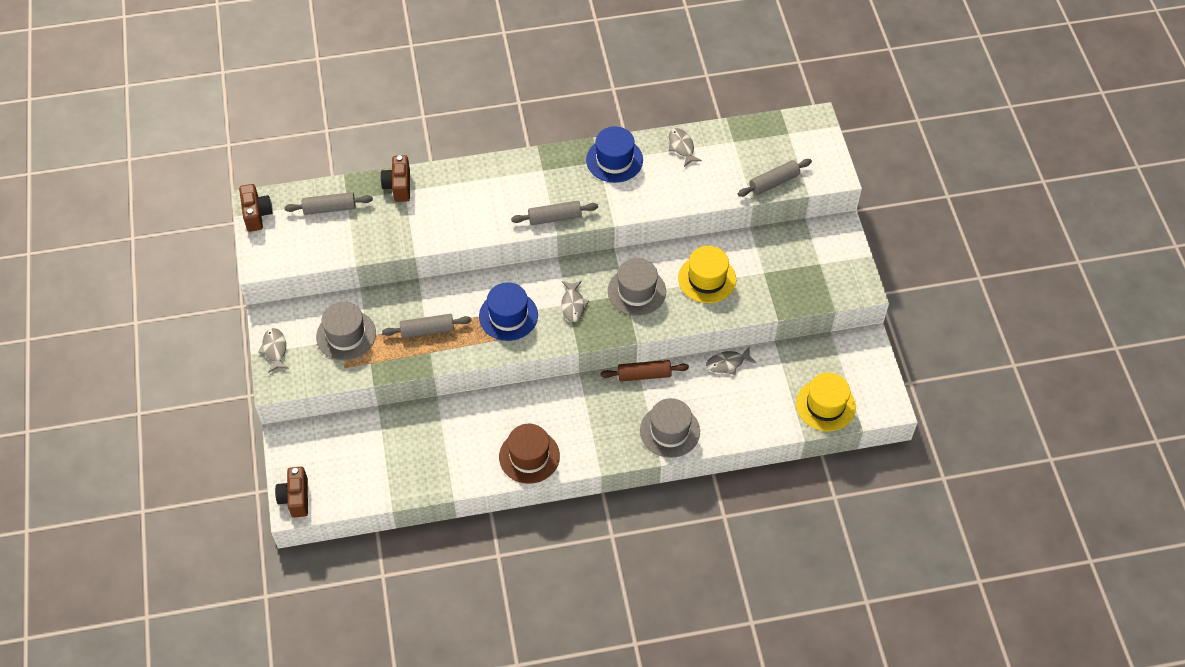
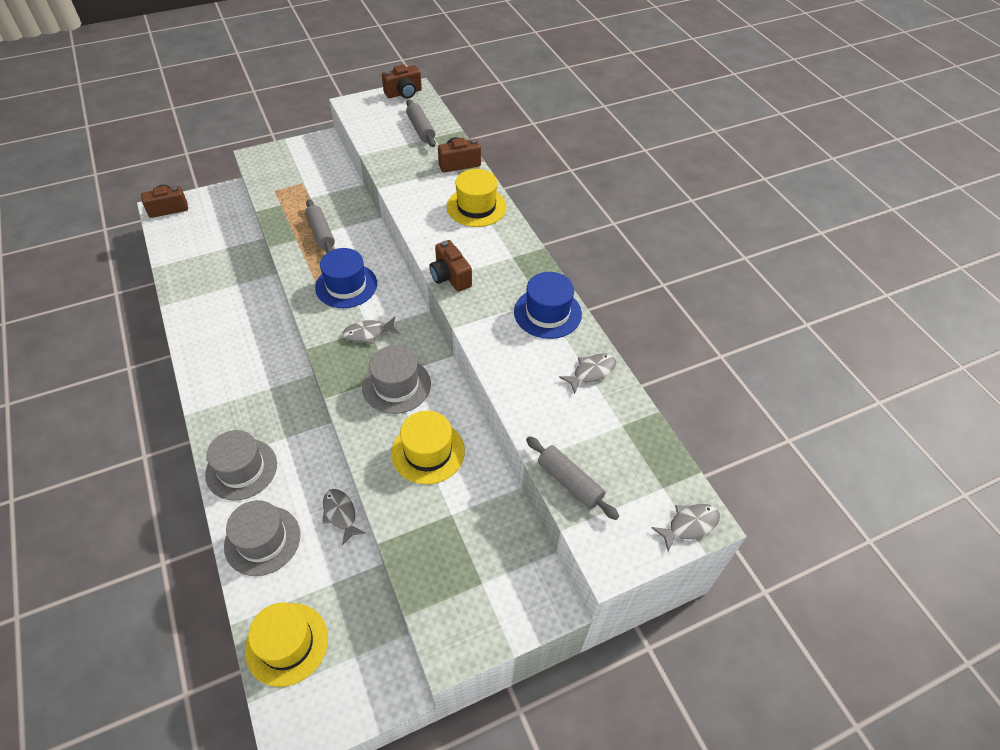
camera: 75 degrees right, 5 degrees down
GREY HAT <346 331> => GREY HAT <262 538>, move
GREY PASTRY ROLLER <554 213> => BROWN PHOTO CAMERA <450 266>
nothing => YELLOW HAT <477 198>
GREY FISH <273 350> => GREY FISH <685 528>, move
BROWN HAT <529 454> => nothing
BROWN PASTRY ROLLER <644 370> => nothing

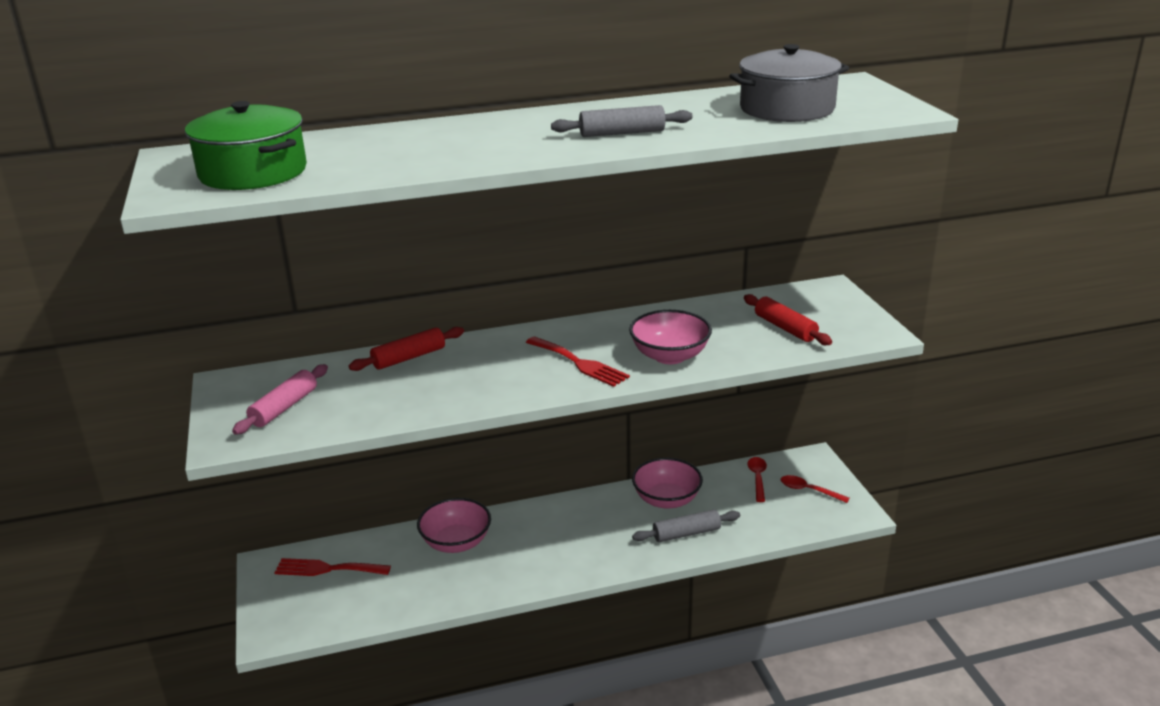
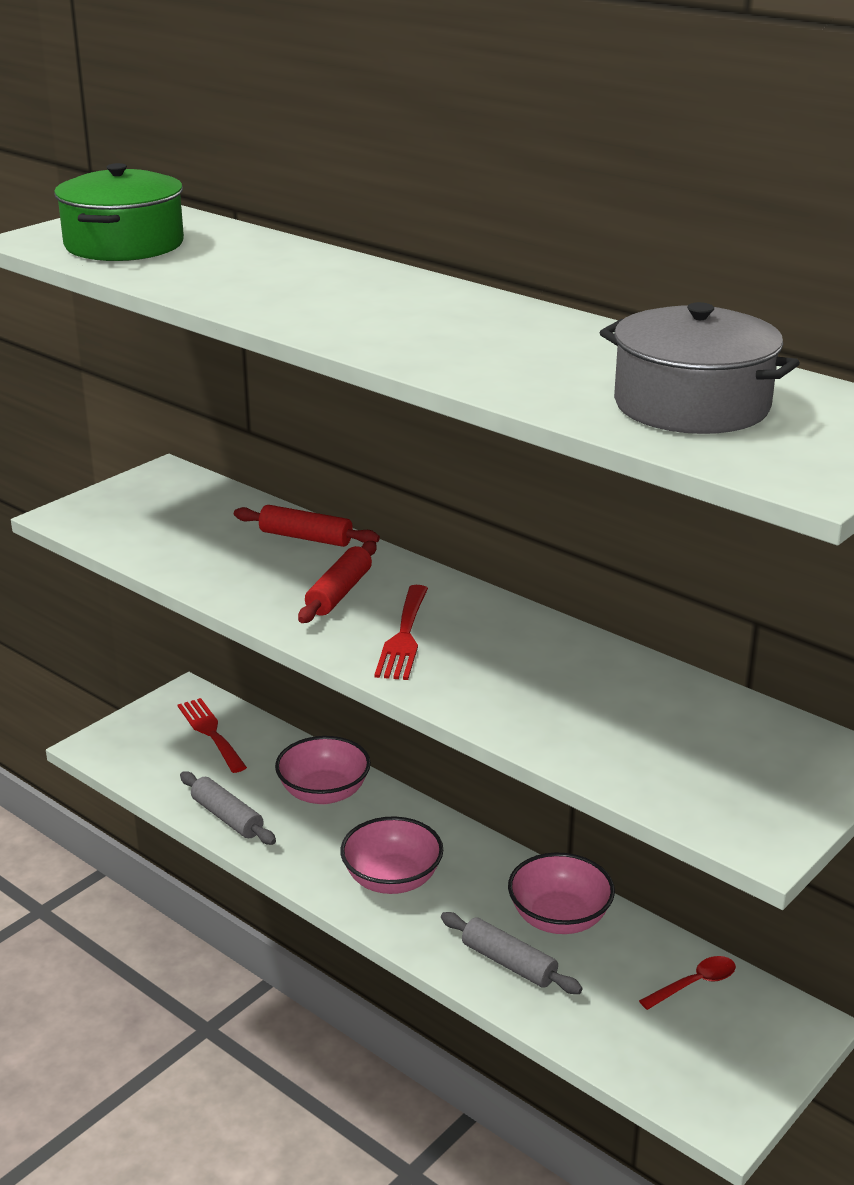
camera: 55 degrees right, 0 degrees up
GREY PASTRY ROLLER <621 121> => GREY PASTRY ROLLER <228 808>, move
CRIMSON PASTRY ROLLER <788 319> => CRIMSON PASTRY ROLLER <337 582>, move
ROSY BOWL <670 337> => ROSY BOWL <391 855>, move
ROSY PASTRY ROLLER <280 399> => nothing
CRIMSON SPOON <815 489> => nothing

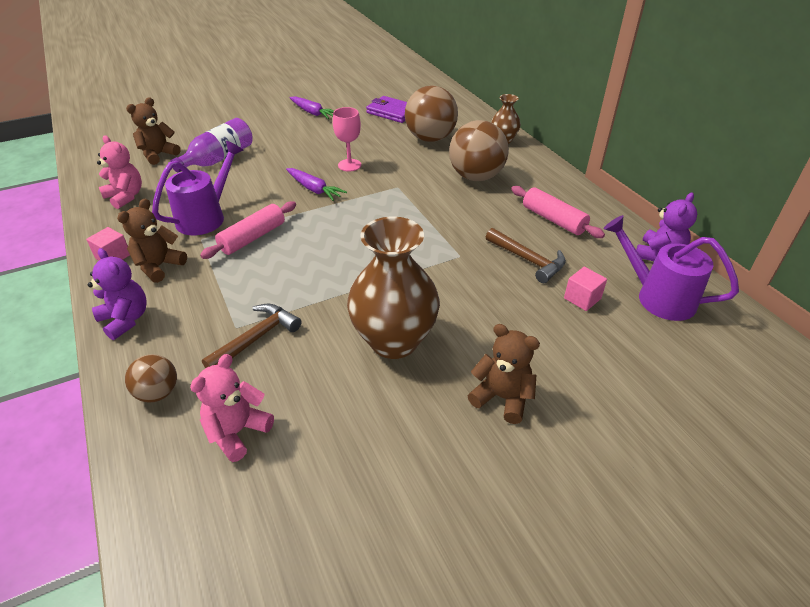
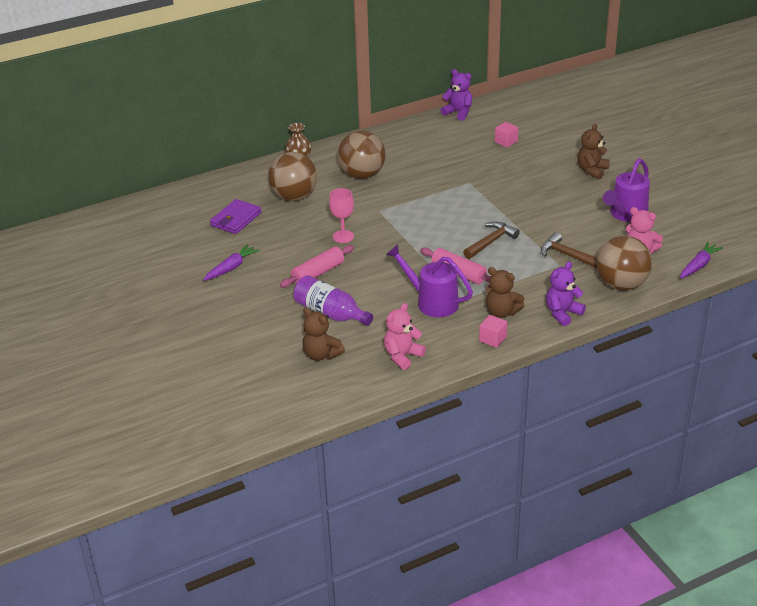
camera: 90 degrees left, 5 degrees down
ROSY PASTRY ROLLER <558 212> => ROSY PASTRY ROLLER <317 266>, move
BROWN HAMMER <526 255> => BROWN HAMMER <491 240>, move
BROWN PLAY BALL <151 378> => BROWN PLAY BALL <624 263>, x1.87
VIOLET WATERING CAN <671 268> => VIOLET WATERING CAN <626 190>, move
VIOLET CARROT <316 184> => VIOLET CARROT <701 260>, move
BROWN FLOWER VASE <393 288> => nothing

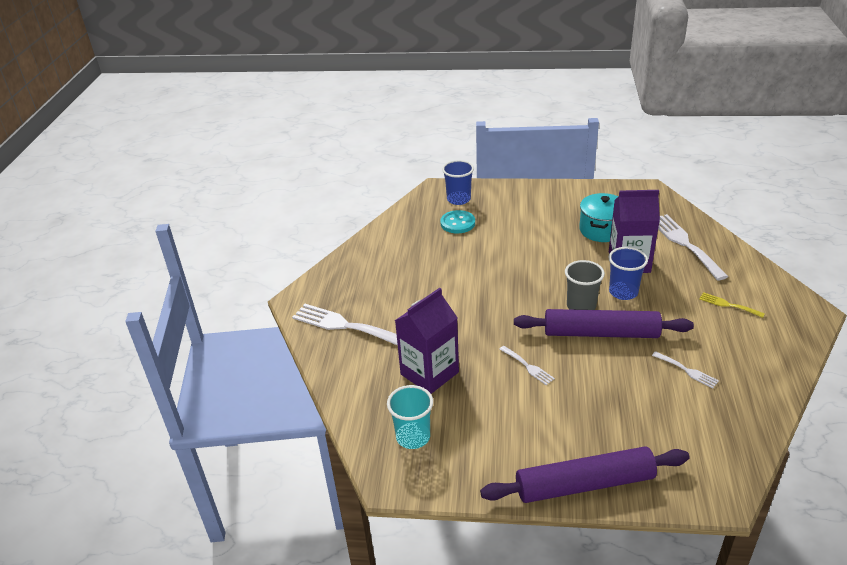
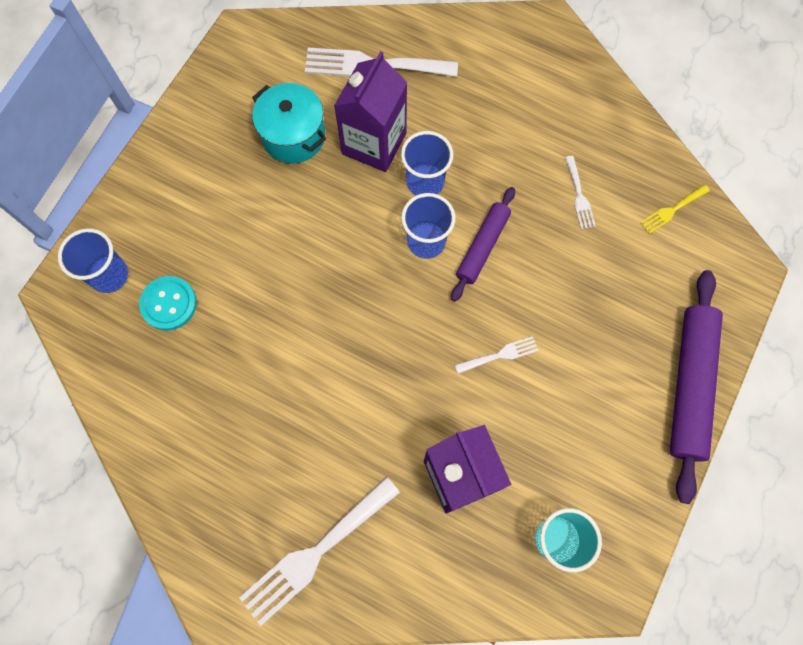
camera: 70 degrees left, 35 degrees up
GREY TUMBLER <585 285> => COBALT TUMBLER <428 226>
VIOLET PASTRY ROLLER <604 323> => VIOLET PASTRY ROLLER <483 244>, x0.61
SNOW-WHITE TABLE FORK <685 369> => SNOW-WHITE TABLE FORK <580 192>, 105 degrees clockwise
YELLOW TABLE FORK <732 305> => YELLOW TABLE FORK <675 209>, move

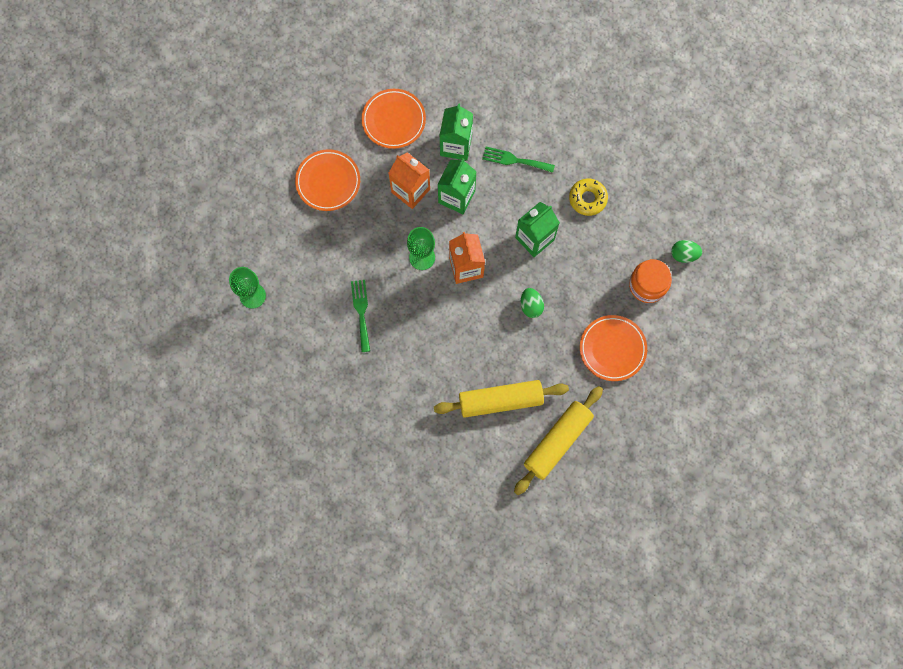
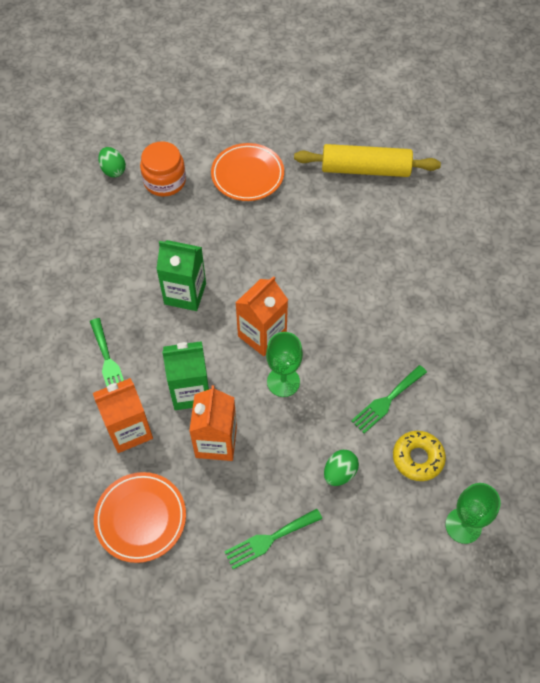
camera: 125 degrees left, 15 degrees down
LEAF-GREEN CARTON <456 132> => BRIGHT ORANGE CARTON <123 415>
BRIGHT ORANGE DINNER PLATE <327 180> => LEAF-GREEN TABLE FORK <273 539>
LEAF-GREEN TOY EGG <532 303> => LEAF-GREEN TOY EGG <341 468>, move
YELLOW DOUGHNUT <588 197> => YELLOW DOUGHNUT <419 456>, move
YELLOW PASTRY ROLLER <501 399> => nothing

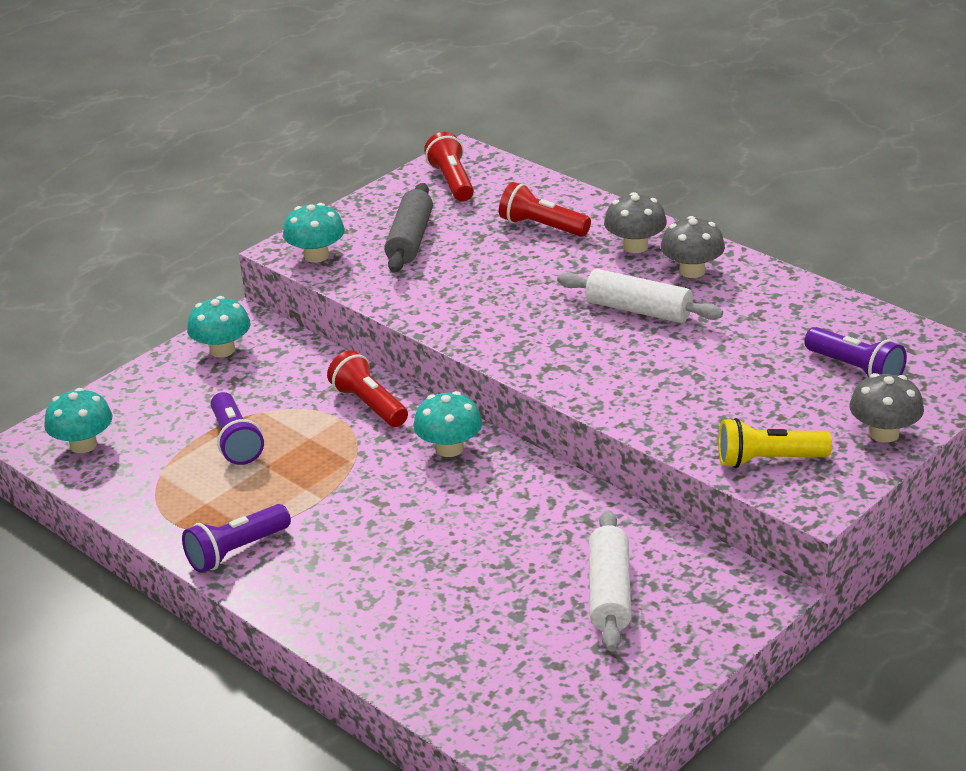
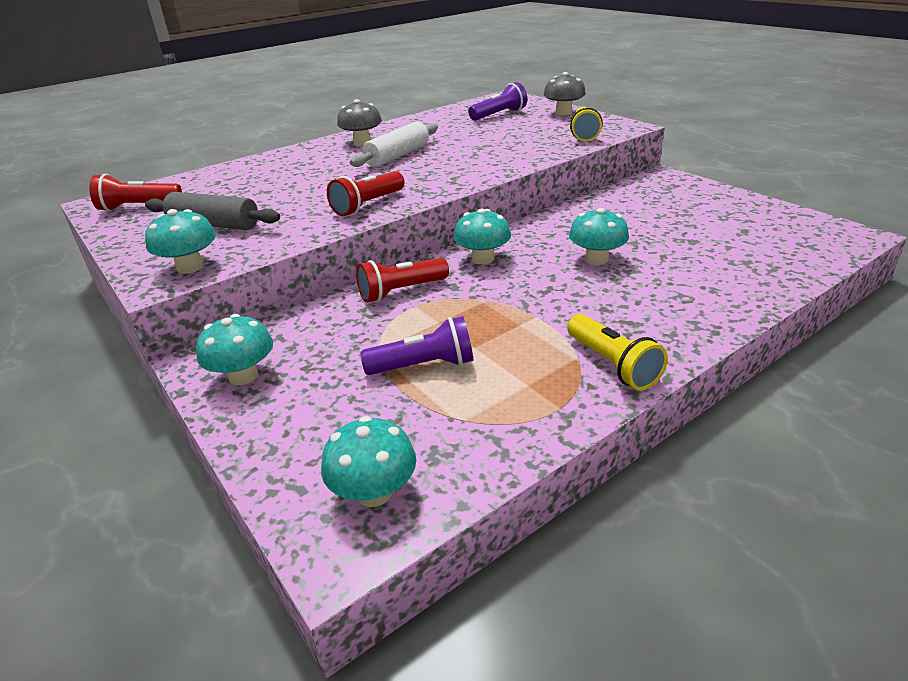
camera: 80 degrees left, 0 degrees up
CRIMSON FLASHLIGHT <545 209> => CRIMSON FLASHLIGHT <366 193>, move
VIOLET FLASHLIGHT <236 538> => YELLOW FLASHLIGHT <617 352>
nothing => AQUA FUNGUS <599 236>
SNOW-WHITE PASTRY ROLLER <610 581> => nothing
GREY FUNGUS <635 222> => nothing

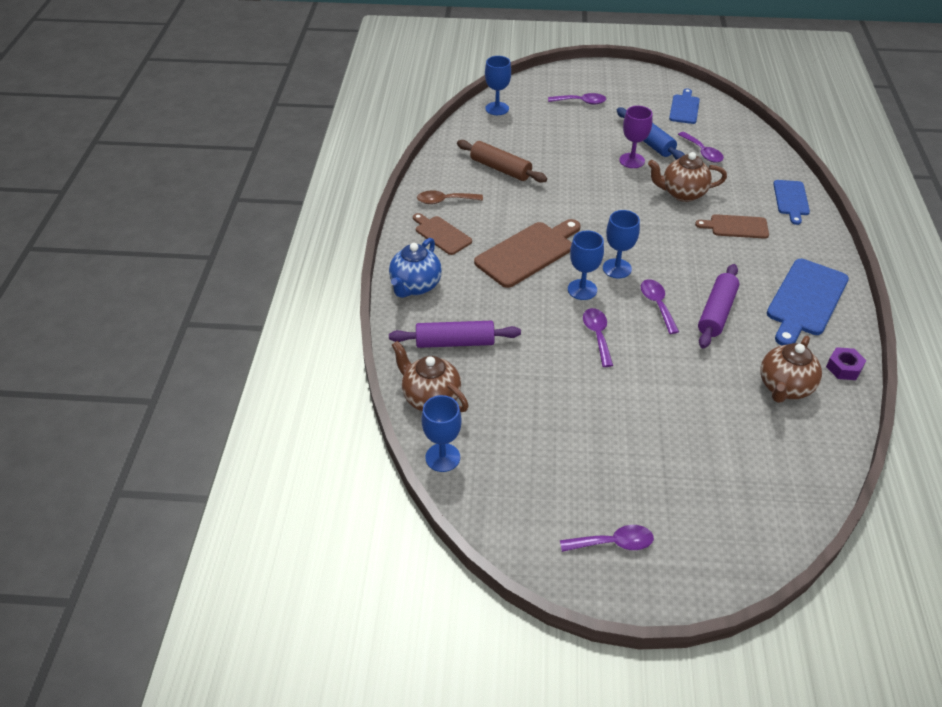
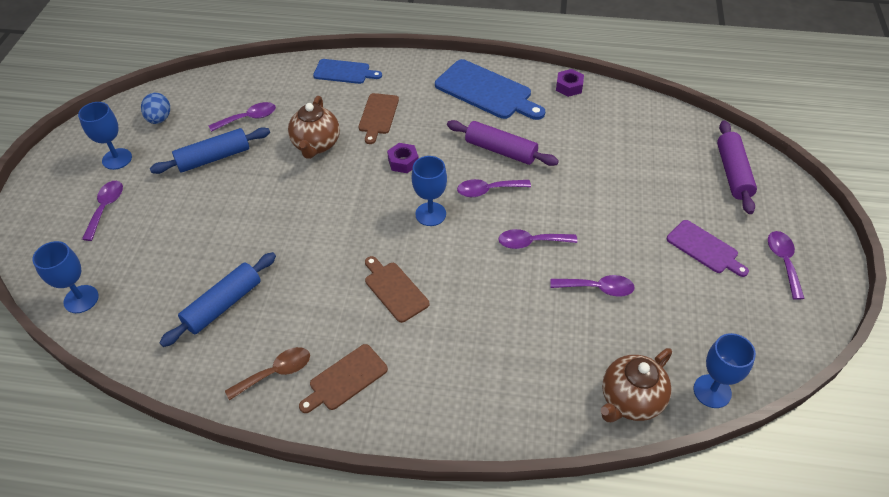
camera: 85 degrees left, 5 degrees up
COBALT CHALICE <586 265> => COBALT CHALICE <105 136>, move
COBALT BREAD BOARD <684 106> => COBALT TOY EGG <155 108>
BROWN PASTRY ROLLER <502 161> => COBALT PASTRY ROLLER <217 299>
BROWN SPOON <450 197> => BROWN SPOON <267 373>, 120 degrees counterclockwise
BROWN BREAD BOARD <527 253> => BROWN BREAD BOARD <397 289>, x0.60
nothing => VIOLET NUT <403 158>
nothing => VIOLET SPOON <592 285>
nothing => VIOLET BREAD BOARD <708 248>
VIOLET PASTRY ROLLER <455 334> => VIOLET PASTRY ROLLER <737 167>, move
COBALT TEA POT <415 268> => nothing
VIOLET CHALICE <635 137> => nothing
BROWN TEA POT <791 369> => nothing

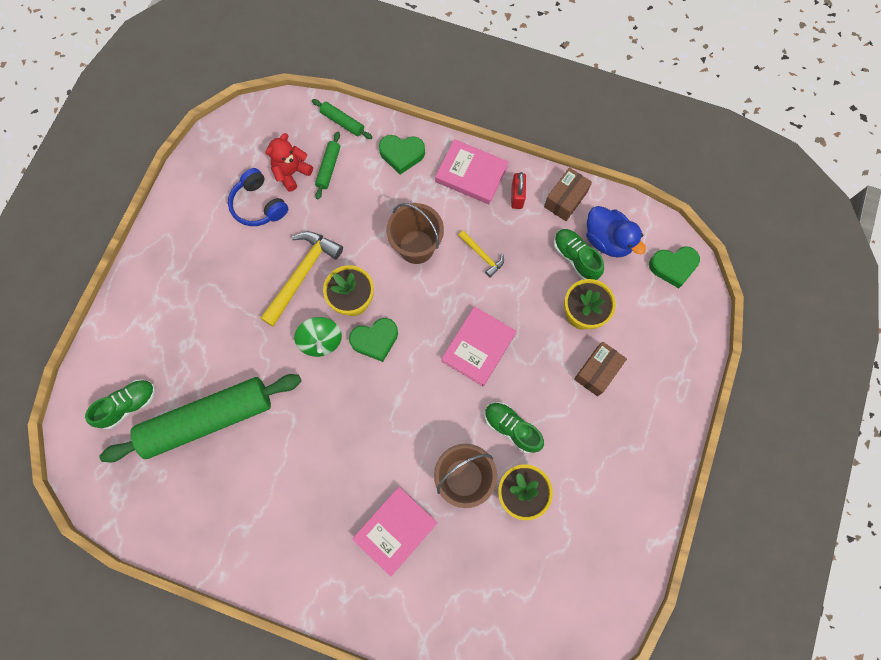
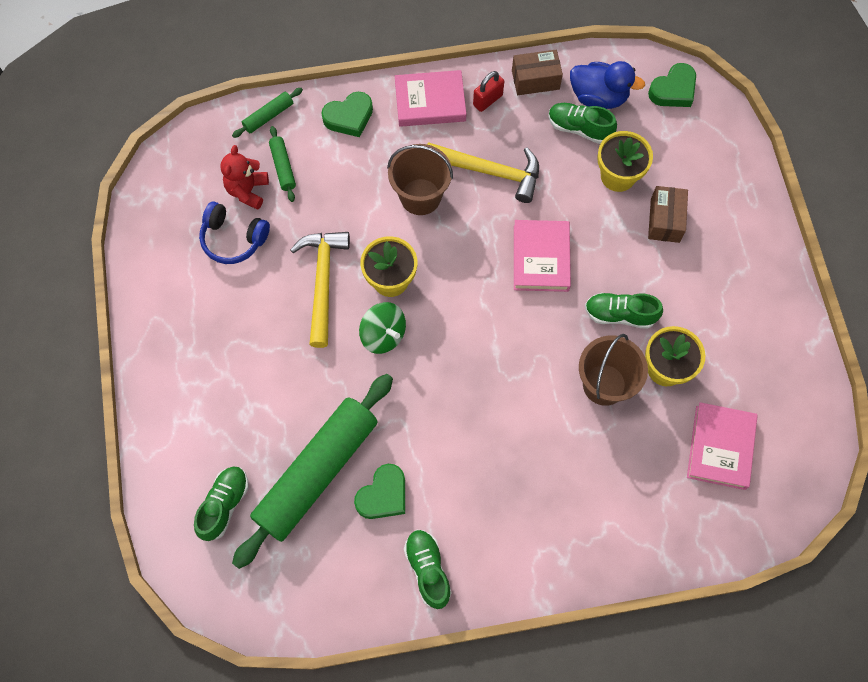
camera: 30 degrees left, 5 degrees down
LEAF-GREEN PASTRY ROLLER <342 119> => LEAF-GREEN PASTRY ROLLER <267 113>, 45 degrees counterclockwise
LEAF-GREEN HEART <373 340> => LEAF-GREEN HEART <379 491>, move
nothing => LEAF-GREEN SHOE <428 569>
YELLOW HAMMER <481 254> => YELLOW HAMMER <483 172>, x1.91
CRIMSON LOCK <518 190> => CRIMSON LOCK <488 91>, 75 degrees clockwise
BROWN BOX <568 194> => BROWN BOX <537 72>, 75 degrees clockwise
ROSY HARDCOVER <394 531> => ROSY HARDCOVER <722 446>, move

